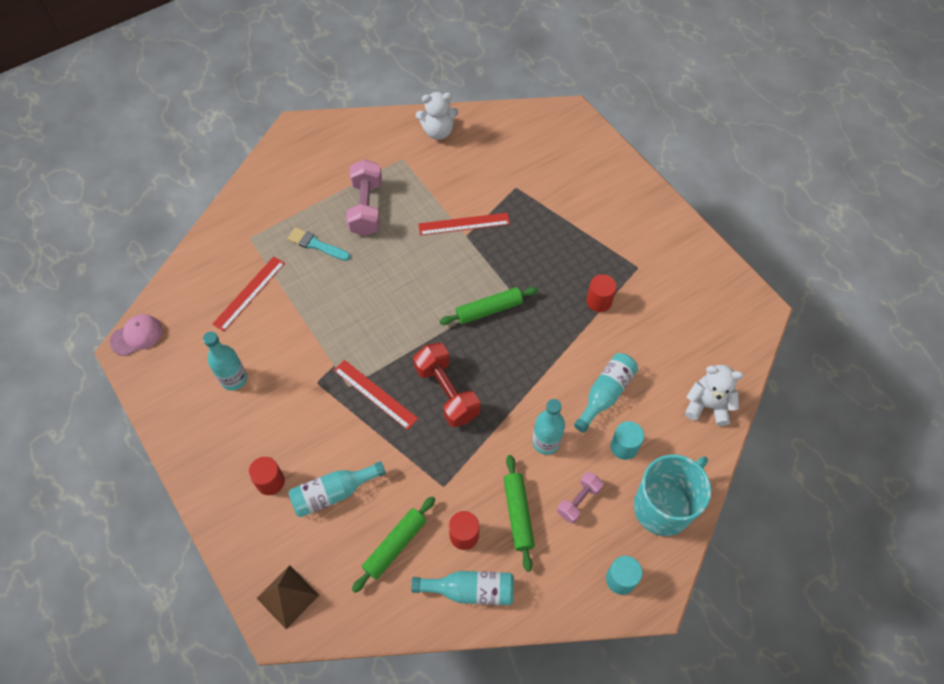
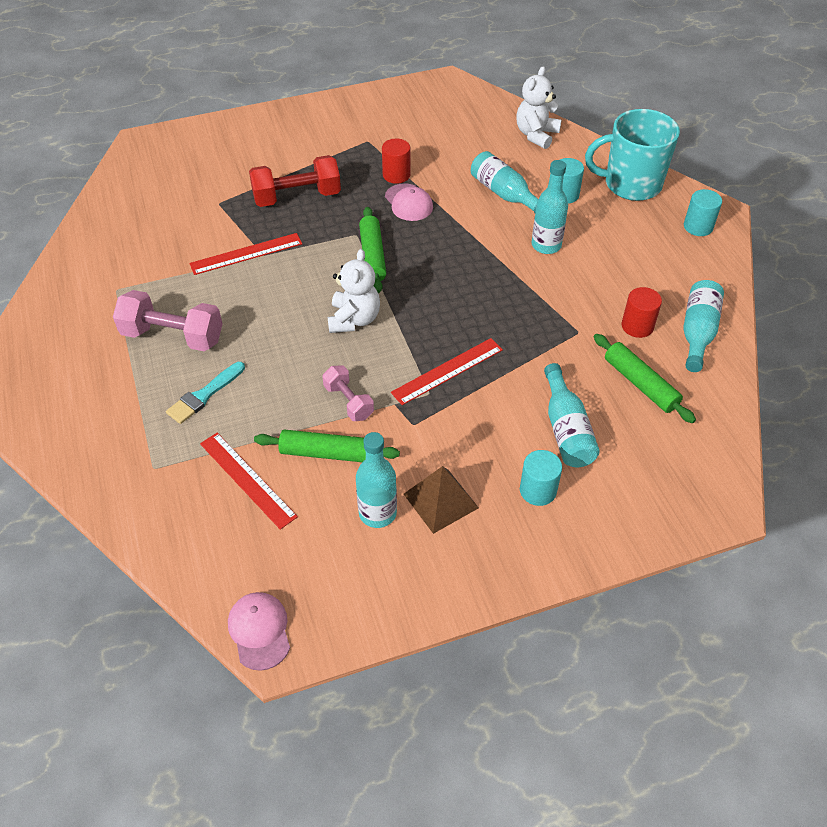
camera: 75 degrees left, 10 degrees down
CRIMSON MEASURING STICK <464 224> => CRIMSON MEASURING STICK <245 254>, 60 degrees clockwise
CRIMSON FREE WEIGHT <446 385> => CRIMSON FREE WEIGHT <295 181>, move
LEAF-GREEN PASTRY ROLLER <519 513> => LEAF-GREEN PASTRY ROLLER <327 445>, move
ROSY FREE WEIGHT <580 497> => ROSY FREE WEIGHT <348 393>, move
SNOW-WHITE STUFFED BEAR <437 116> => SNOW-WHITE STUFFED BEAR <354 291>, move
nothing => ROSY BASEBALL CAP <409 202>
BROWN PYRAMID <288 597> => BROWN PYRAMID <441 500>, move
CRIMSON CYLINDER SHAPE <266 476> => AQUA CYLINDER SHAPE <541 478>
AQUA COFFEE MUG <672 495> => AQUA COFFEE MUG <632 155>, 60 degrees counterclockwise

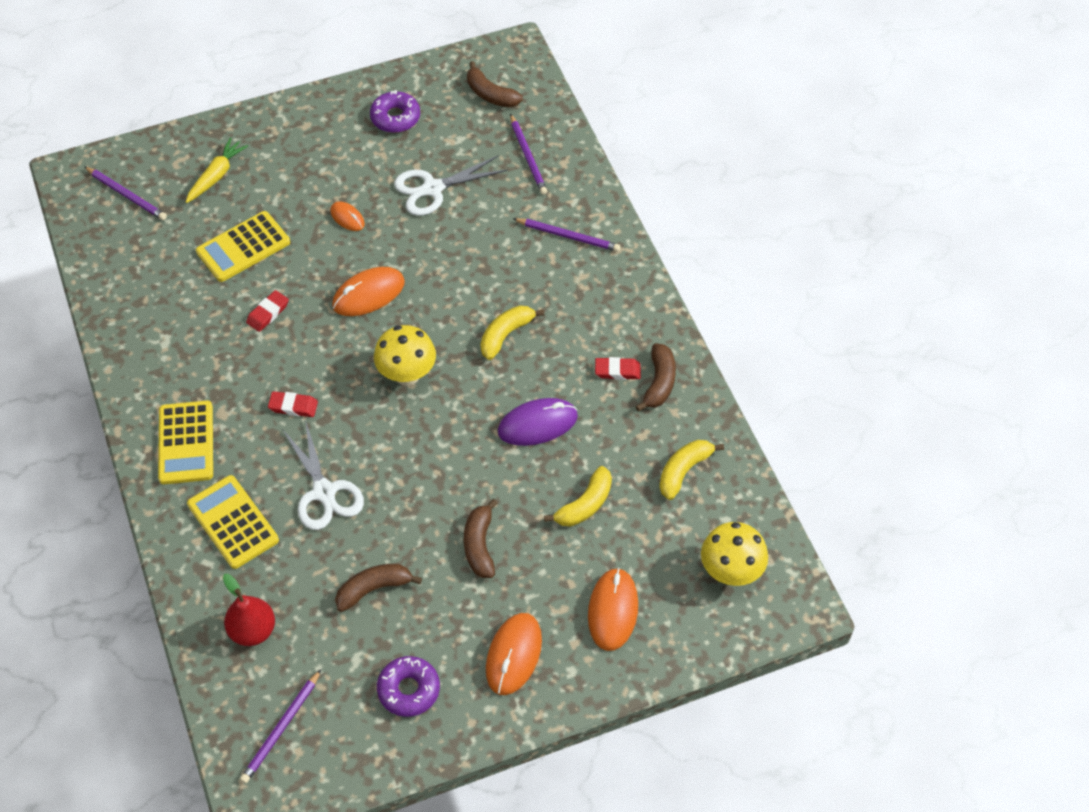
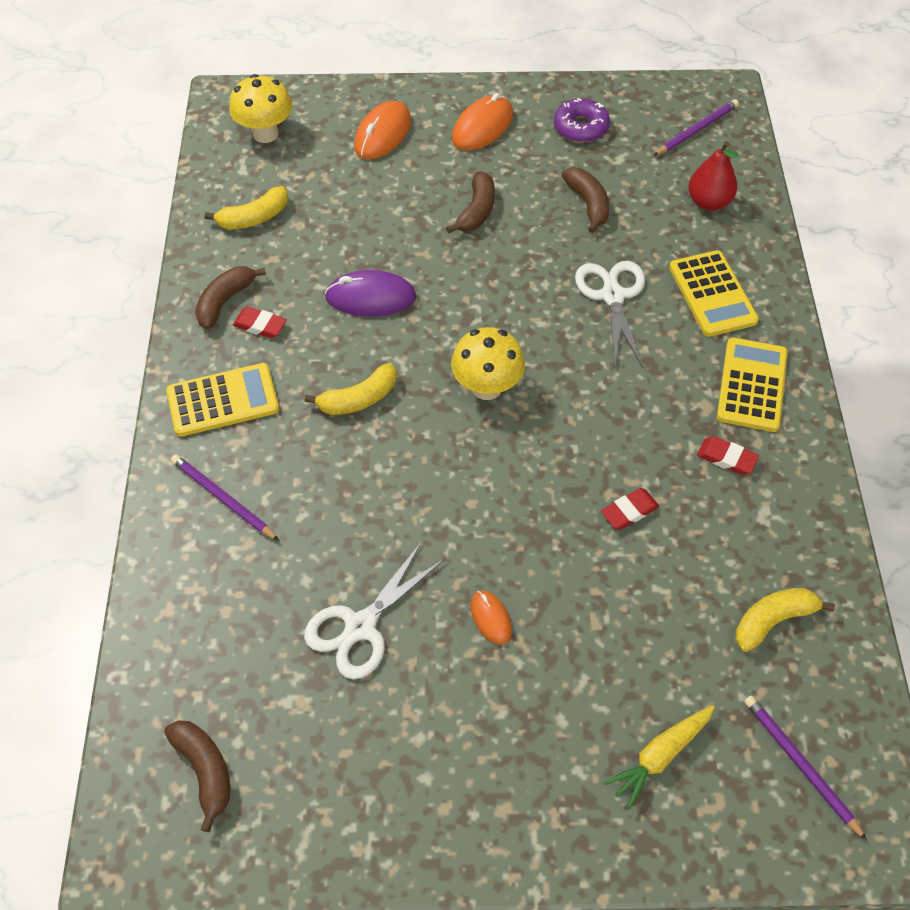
camera: 160 degrees left, 0 degrees up
YELLOW POCKET CALCULATOR <243 246> => YELLOW POCKET CALCULATOR <222 400>, move
SNOW-WHITE PAIR OF SCISSORS <451 185> => SNOW-WHITE PAIR OF SCISSORS <374 610>, 135 degrees clockwise
BROWN TOY BANANA <378 588> => BROWN TOY BANANA <585 200>, 105 degrees counterclockwise
CRIMSON ERASER <293 404> => CRIMSON ERASER <728 455>, move
YELLOW TOY BANANA <578 496> => YELLOW TOY BANANA <785 620>, move
BRIGHT ORANGE COMPUTER MOUSE <368 291> => nothing
VIOLET DOUGHNUT <395 111> => nothing
VIOLET WOODEN PENCIL <528 154> => nothing

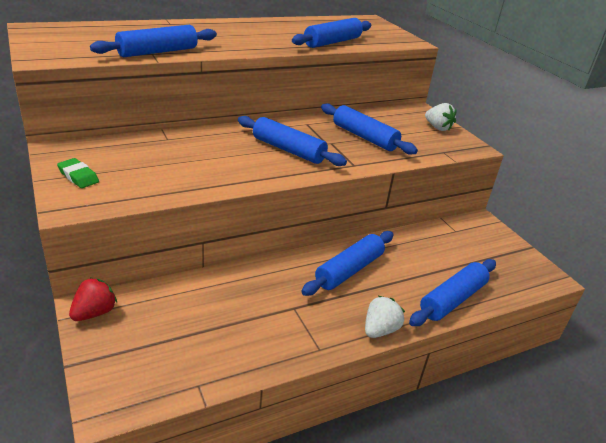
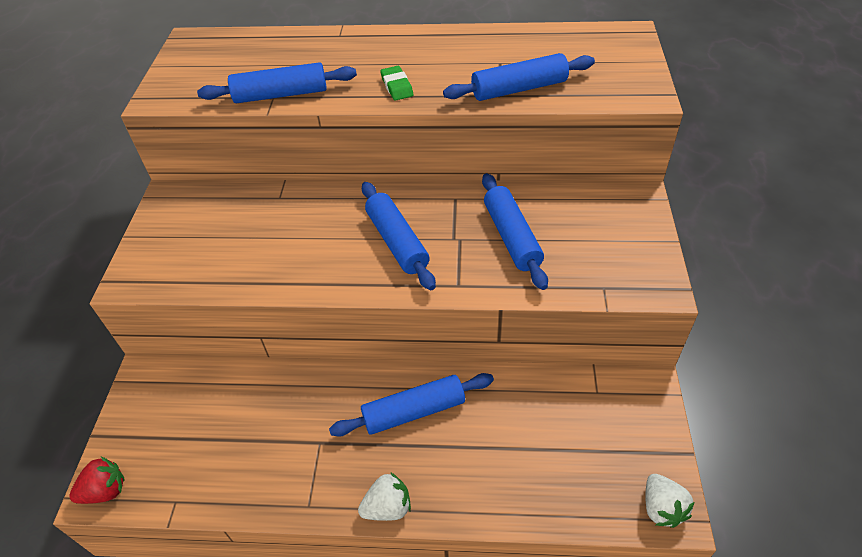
camera: 35 degrees right, 15 degrees up
CRIMSON BERRY <93 299> => CRIMSON BERRY <97 480>, move
LEAF-GREEN ERASER <78 173> => LEAF-GREEN ERASER <396 83>, move
SNOW-WHITE BERRY <441 117> => SNOW-WHITE BERRY <670 501>, move
COBALT PASTRY ROLLER <452 292> => nothing

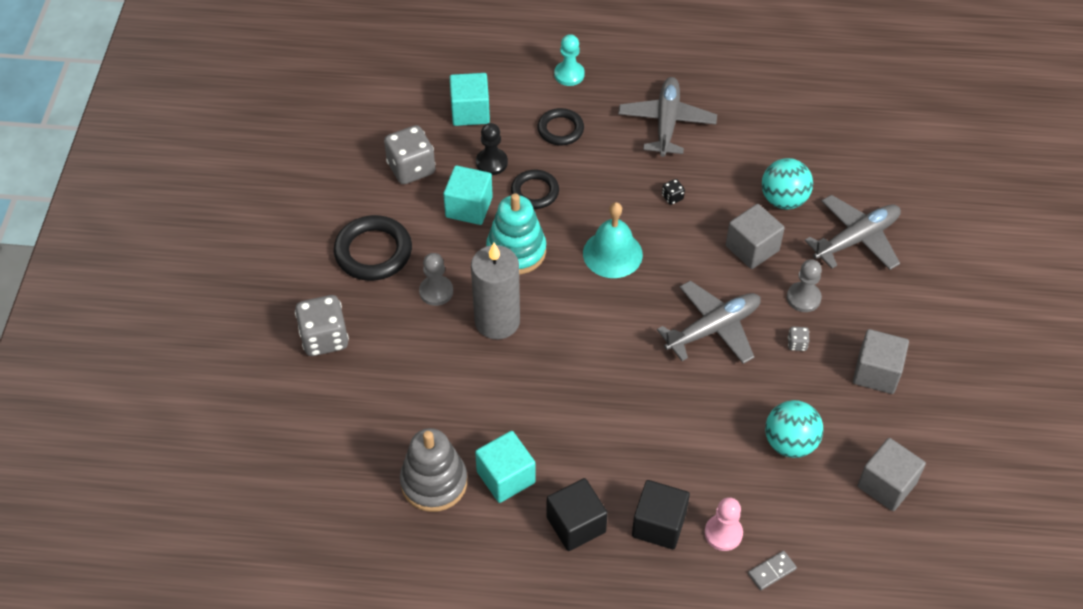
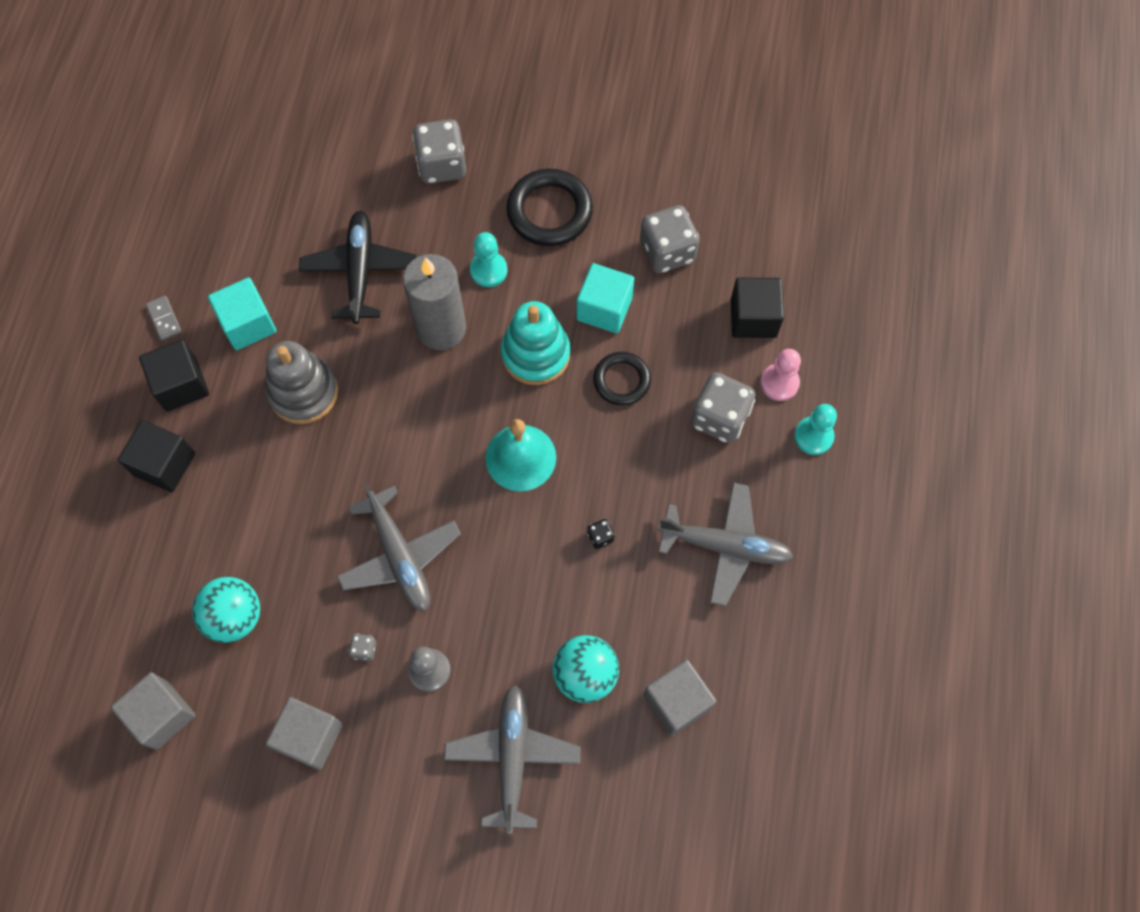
camera: 95 degrees right, 15 degrees up
GREY DOMINO TILE <772 570> => GREY DOMINO TILE <164 318>, move
GREY RING STACKER <433 470> => GREY RING STACKER <301 382>, move
nothing => EBONY AEROPLANE <358 267>
GREY AEROPLANE <853 232> => GREY AEROPLANE <512 759>, 150 degrees counterclockwise
GREY GAME PAWN <436 279> => AQUA GAME PAWN <489 259>
GREY BLOCK <755 236> => GREY BLOCK <679 698>, move
EBONY HOOP <560 126> => GREY DICE <723 407>
AQUA BLOCK <470 99> => EBONY BLOCK <757 308>
ROSY GAME PAWN <724 524> => ROSY GAME PAWN <780 375>, move
EBONY GAME PAWN <492 149> => nothing

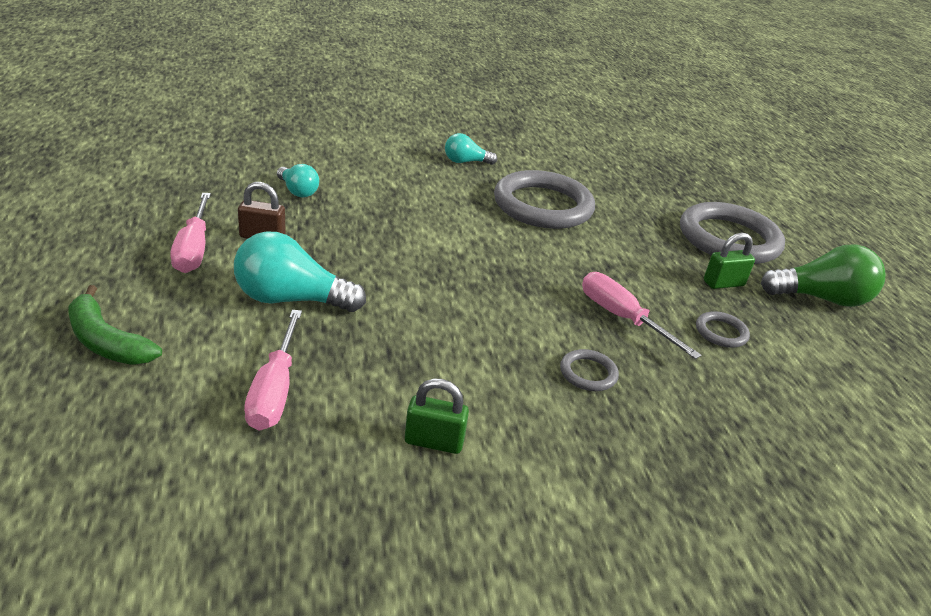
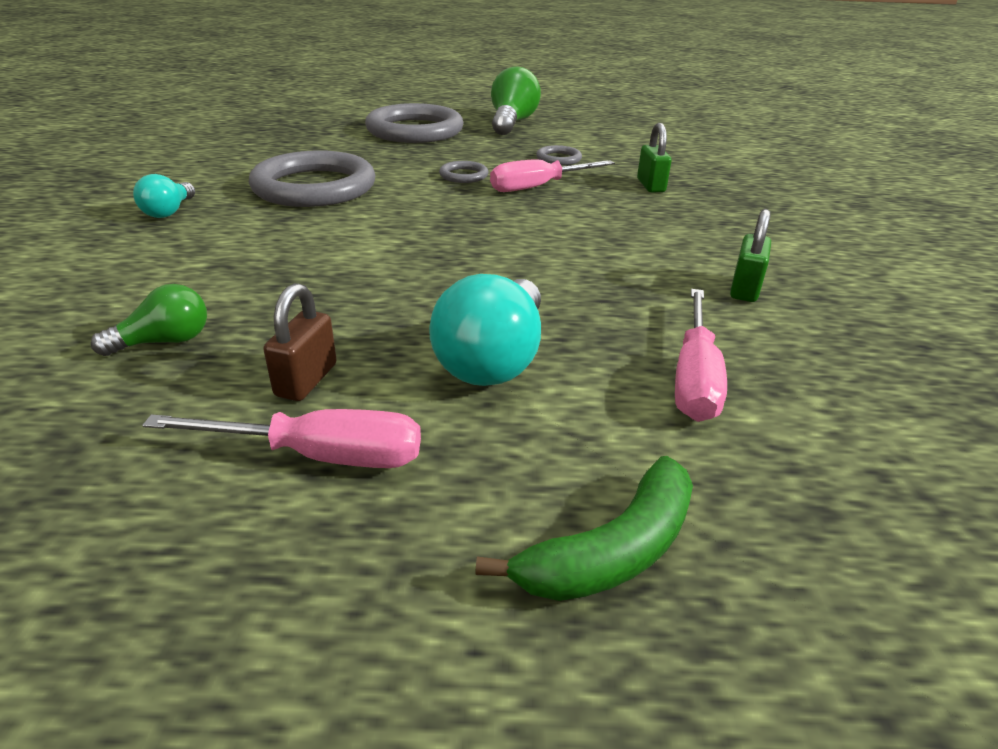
camera: 75 degrees left, 0 degrees up
AQUA LIGHTBULB <298 180> => LEAF-GREEN LIGHTBULB <149 320>
GREY HOOP <589 370> => GREY HOOP <463 172>, move
LEAF-GREEN LOCK <729 261> => LEAF-GREEN LOCK <654 157>, move
ROSY HAND SCREWDRIVER <273 370> => ROSY HAND SCREWDRIVER <701 355>, 90 degrees clockwise

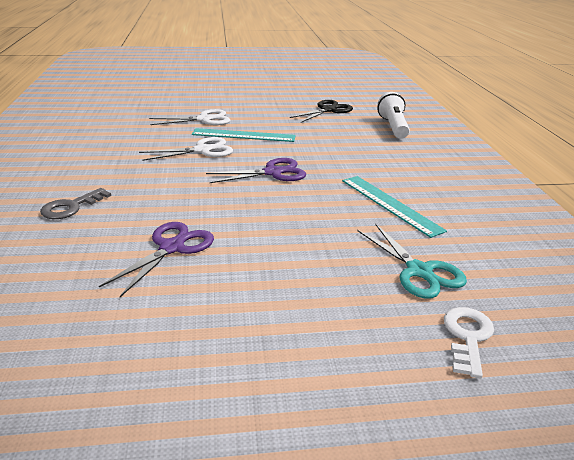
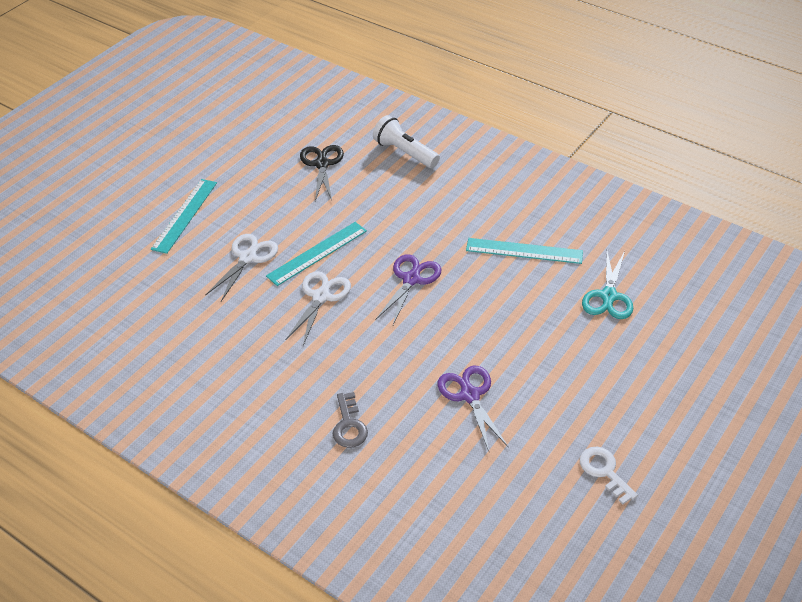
camera: 45 degrees left, 15 degrees up
nothing => AQUA MEASURING STICK <184 216>
SNOW-WHITE KEY <469 342> => SNOW-WHITE KEY <609 476>, move
AQUA PAIR OF SCISSORS <412 261> => AQUA PAIR OF SCISSORS <607 285>, 90 degrees clockwise

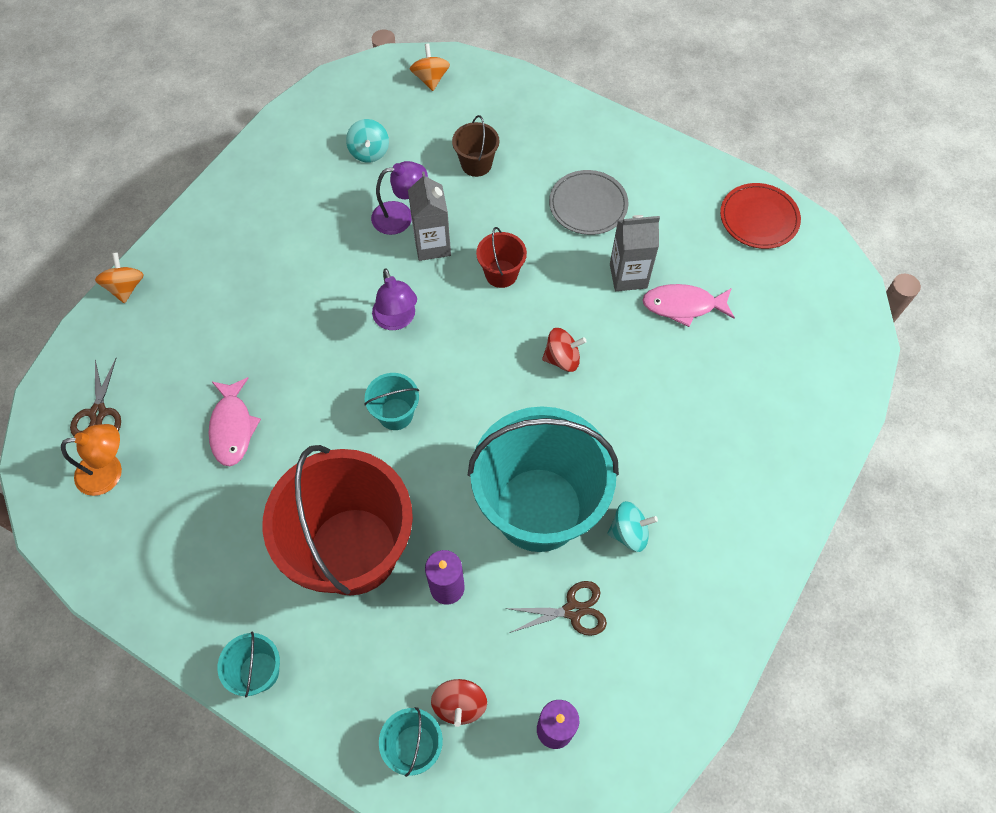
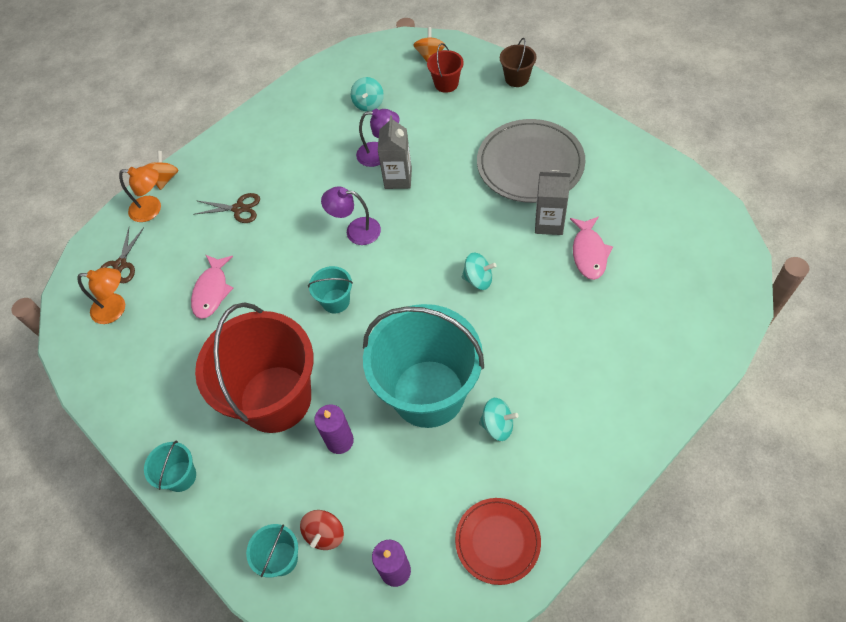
camera: 20 degrees right, 5 degrees down
nothing => BRIGHT ORANGE LAMP <140 194>
BROWN PAIR OF SCISSORS <556 608> => BROWN PAIR OF SCISSORS <226 208>, move
VIOLET LAMP <394 299> => VIOLET LAMP <351 215>, 105 degrees clockwise
CRIMSON BUCKET <501 257> => CRIMSON BUCKET <445 68>, move
CRIMSON DINNER PLATE <760 216> => CRIMSON DINNER PLATE <498 541>, move
CRIMSON TOY TOP <564 350> => AQUA TOY TOP <479 271>
GREY DINNER PLATE <589 202> => GREY DINNER PLATE <531 161>, x1.65
BROWN BUCKET <475 146> => BROWN BUCKET <518 62>, move
ROSY FISH <688 305> => ROSY FISH <591 248>, 105 degrees counterclockwise

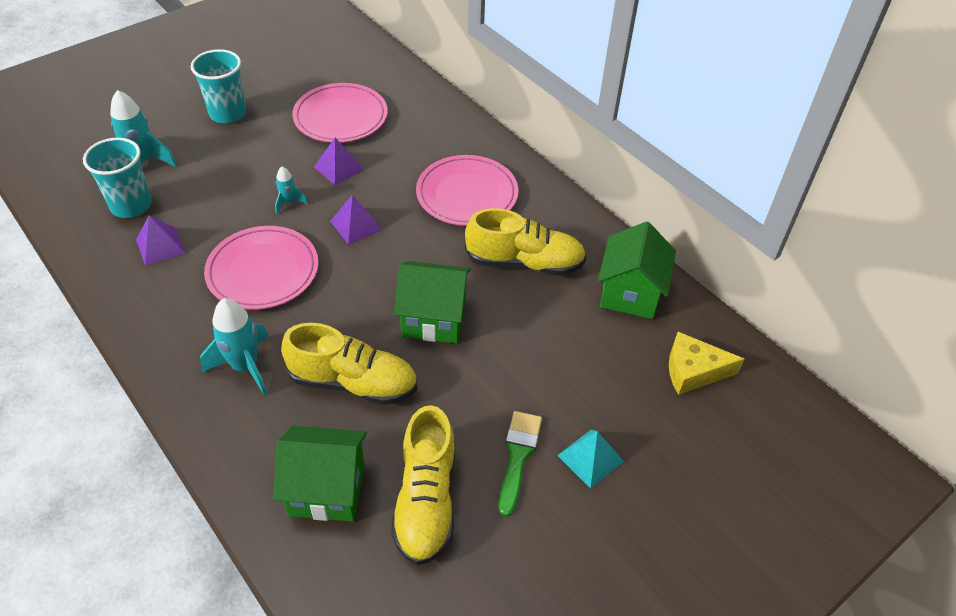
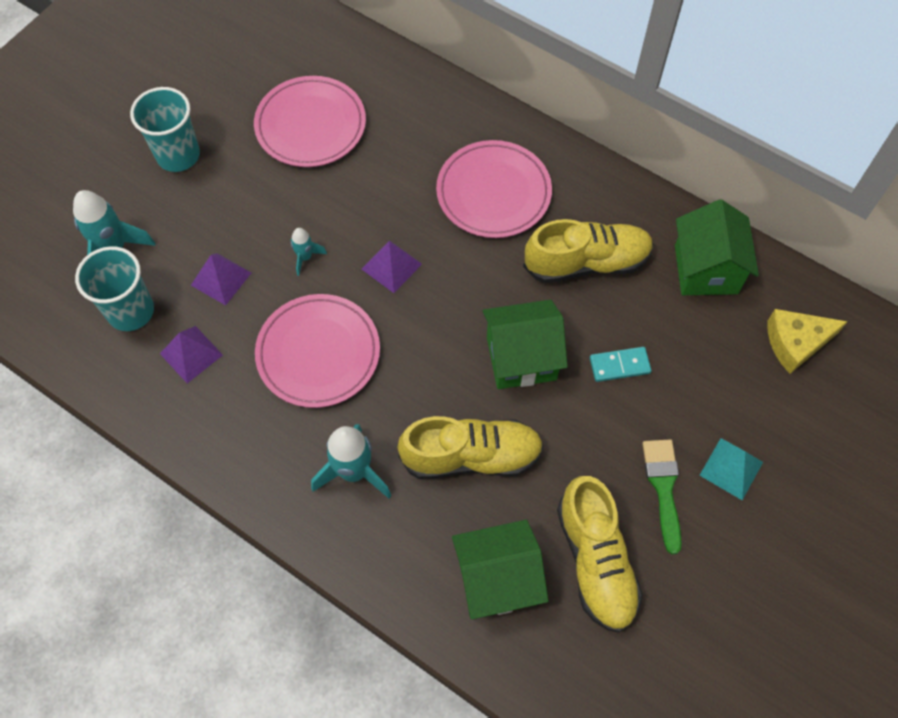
camera: 15 degrees left, 15 degrees up
VIOLET PYRAMID <339 161> => VIOLET PYRAMID <221 279>, move
nothing => AQUA DOMINO TILE <620 364>

